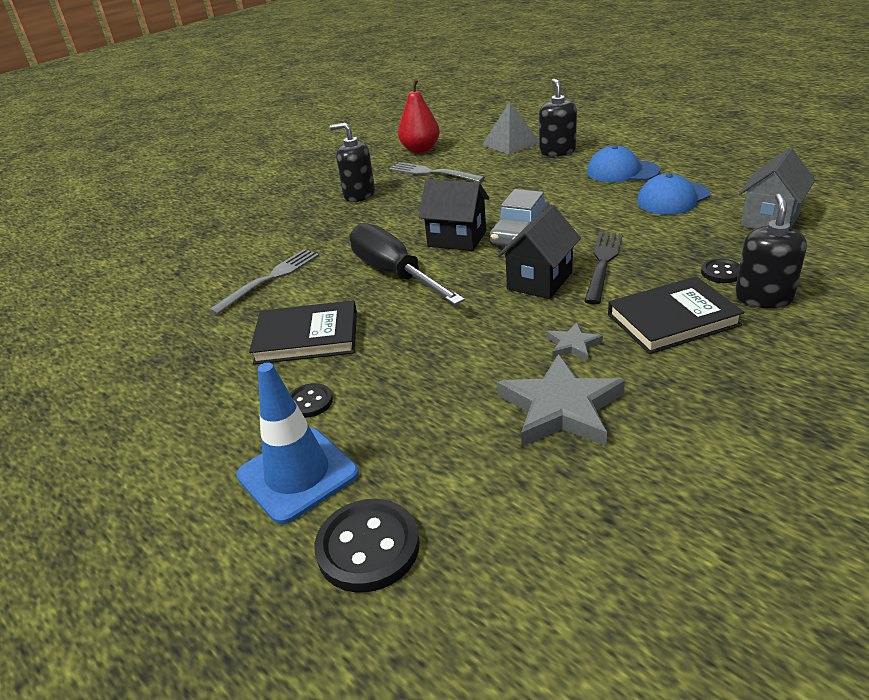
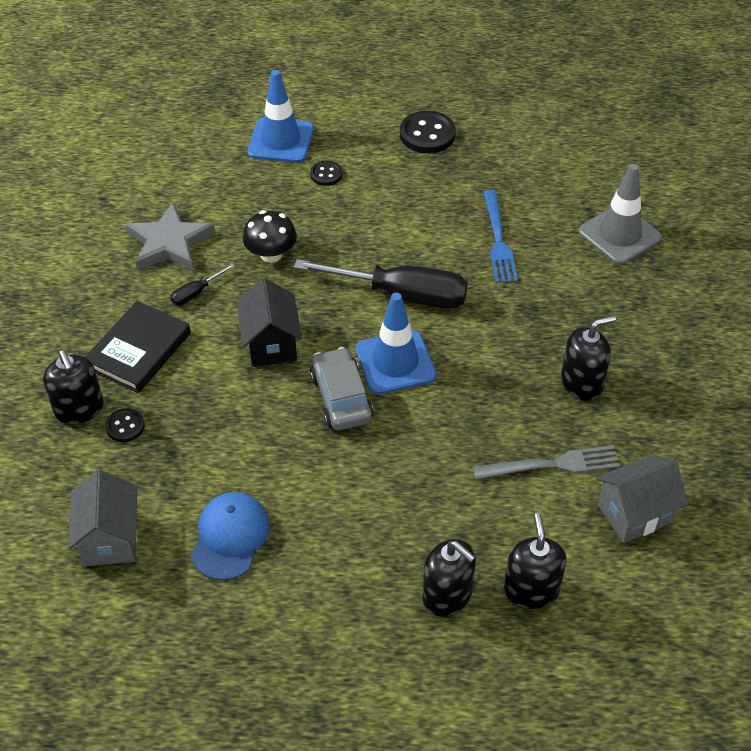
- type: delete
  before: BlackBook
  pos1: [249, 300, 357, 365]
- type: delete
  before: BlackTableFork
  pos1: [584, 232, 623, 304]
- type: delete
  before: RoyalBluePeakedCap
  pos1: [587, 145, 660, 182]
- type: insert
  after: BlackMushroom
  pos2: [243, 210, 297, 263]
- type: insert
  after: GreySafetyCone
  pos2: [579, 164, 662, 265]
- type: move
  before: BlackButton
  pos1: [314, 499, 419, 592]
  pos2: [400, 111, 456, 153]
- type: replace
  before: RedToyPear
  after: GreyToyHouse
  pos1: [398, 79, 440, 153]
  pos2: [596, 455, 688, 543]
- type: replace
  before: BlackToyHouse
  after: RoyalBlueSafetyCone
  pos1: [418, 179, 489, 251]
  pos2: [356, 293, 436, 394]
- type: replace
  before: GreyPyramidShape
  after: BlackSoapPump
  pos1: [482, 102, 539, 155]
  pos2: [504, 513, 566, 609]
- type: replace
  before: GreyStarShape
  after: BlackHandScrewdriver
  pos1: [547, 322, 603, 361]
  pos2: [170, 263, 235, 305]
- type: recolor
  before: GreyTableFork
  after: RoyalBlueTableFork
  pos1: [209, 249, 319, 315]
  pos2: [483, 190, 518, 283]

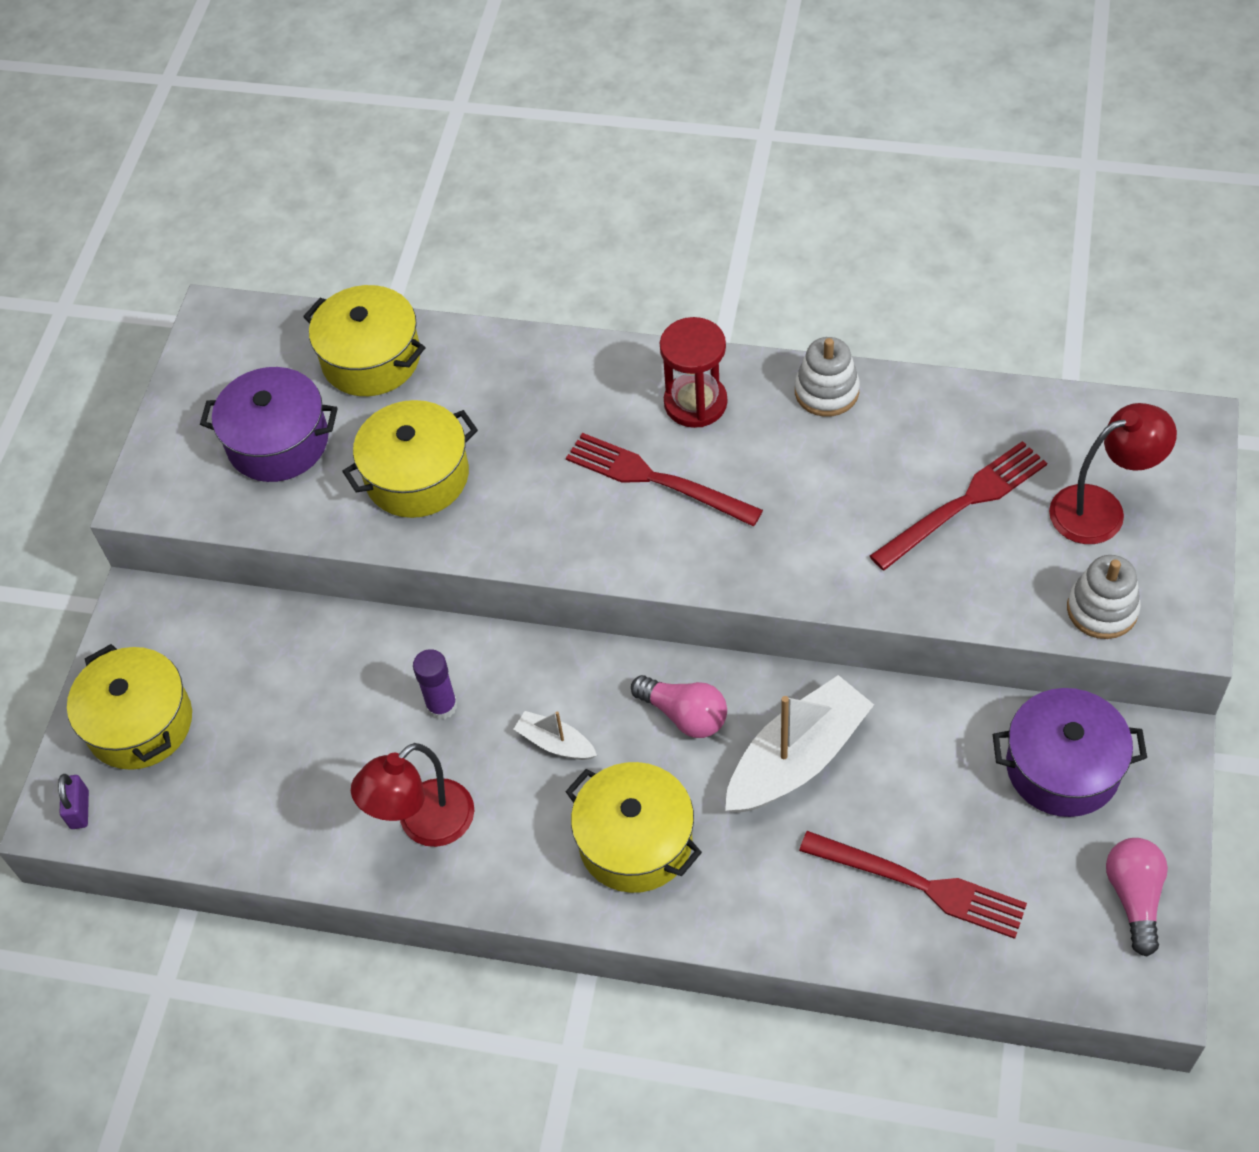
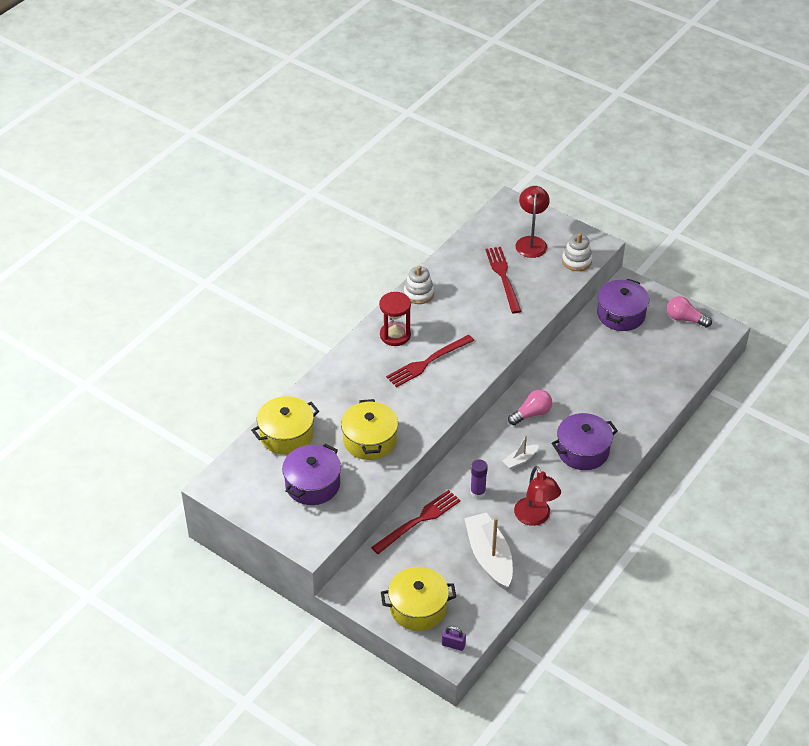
- type: move
  before: PureWhiteToyBoat
  pos1: [725, 675, 874, 813]
  pos2: [464, 512, 513, 589]
- type: move
  before: RedTableFork
  pos1: [799, 831, 1027, 939]
  pos2: [371, 490, 461, 554]
- type: recolor
  before: YellowPot
  after: RoyalPurplePot
  pos1: [565, 762, 702, 893]
  pos2: [552, 413, 618, 470]

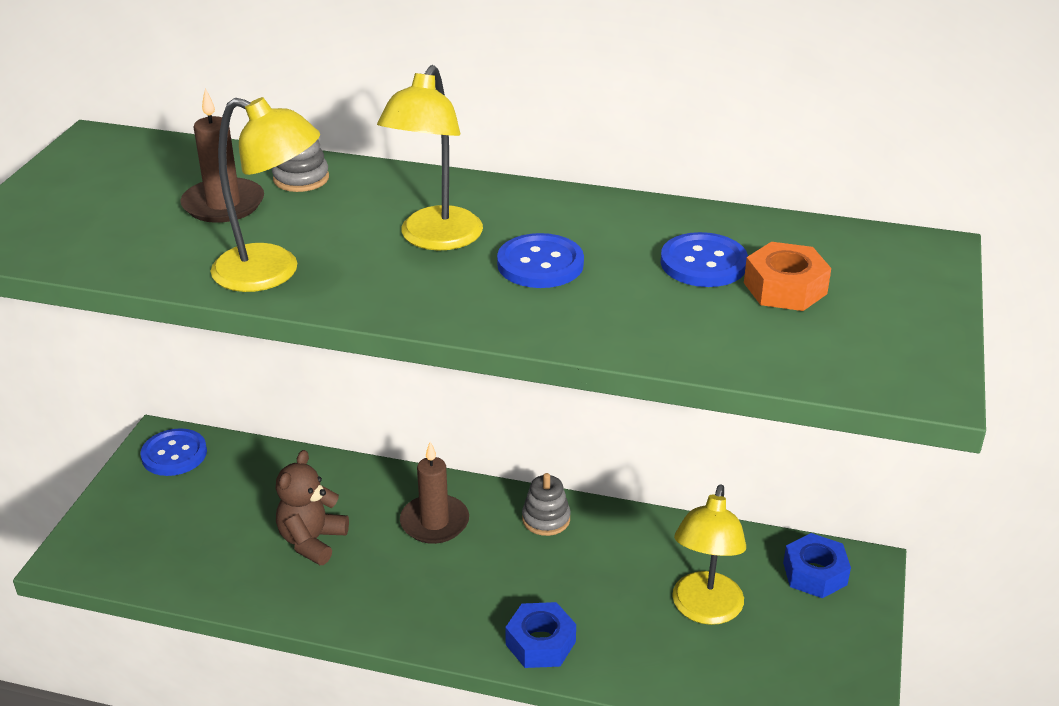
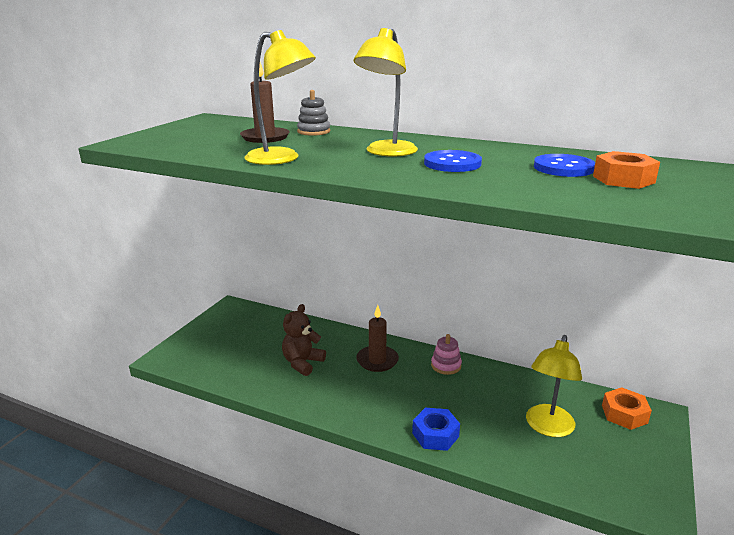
- type: delete
  before: RoyalBlueButton
  pos1: [140, 428, 207, 476]
- type: recolor
  before: GreyStackingToy
  after: RosyStackingToy
  pos1: [522, 473, 571, 536]
  pos2: [431, 334, 462, 375]
- type: recolor
  before: RoyalBlueNut
  after: OrangeNut
  pos1: [783, 533, 851, 598]
  pos2: [602, 387, 652, 430]

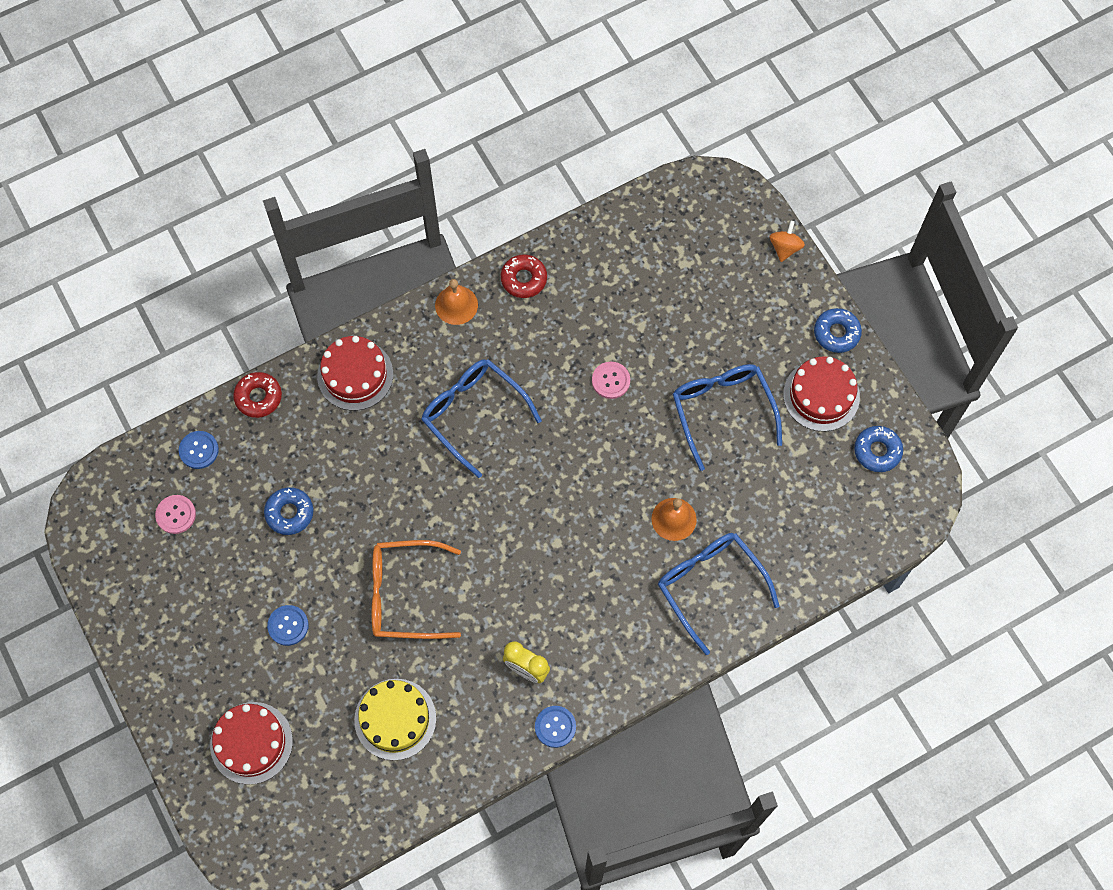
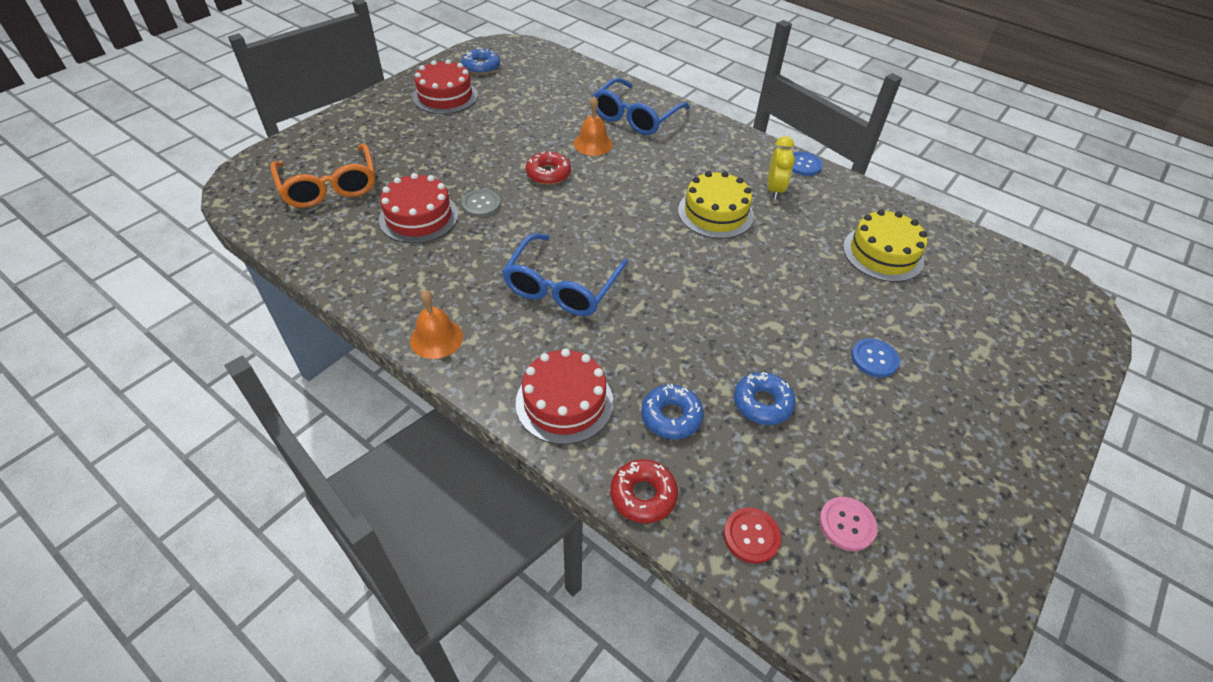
- type: delete
  before: RoyalBlueGlasses
  pos1: [672, 364, 782, 471]
- type: delete
  before: OrangeToyTop
  pos1: [770, 221, 805, 262]
- type: insert
  after: YellowLayerCake
  pos2: [678, 171, 754, 239]
- type: move
  before: RedLayerCake
  pos1: [210, 702, 293, 785]
  pos2: [379, 173, 458, 243]
- type: move
  before: OrangeGlasses
  pos1: [372, 540, 461, 639]
  pos2: [270, 143, 375, 208]
- type: move
  before: RedDoughnut
  pos1: [501, 254, 547, 298]
  pos2: [526, 152, 571, 185]
- type: move
  before: RoyalBlueDoughnut
  pos1: [814, 308, 862, 353]
  pos2: [641, 384, 704, 439]
- type: recolor
  before: RoyalBlueButton
  after: RedButton
  pos1: [179, 431, 219, 469]
  pos2: [724, 507, 781, 564]
- type: recolor
  before: RosyButton
  after: GreyButton
  pos1: [592, 362, 630, 399]
  pos2: [462, 189, 501, 217]

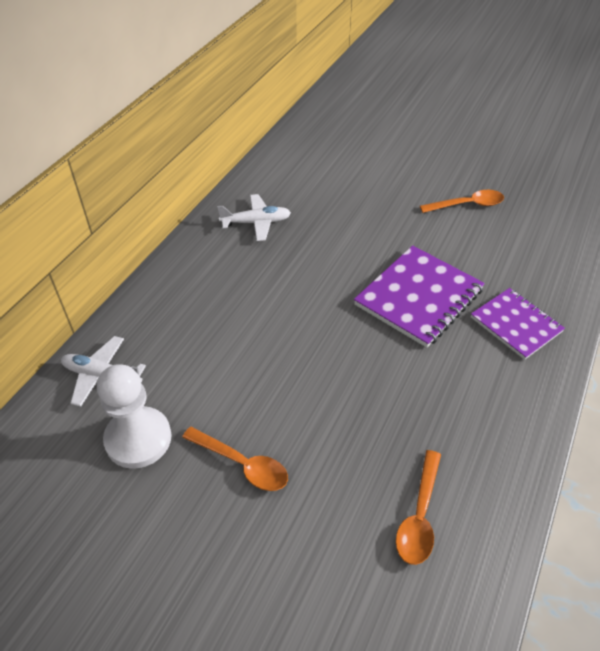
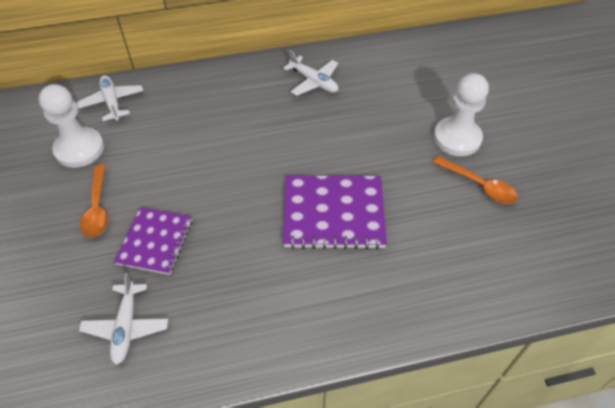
- type: insert
  after: PureWhiteChessPawn
  pos2: [434, 73, 489, 156]
- type: move
  before: RoyalPurpleNotepad
  pos1: [471, 288, 565, 360]
  pos2: [114, 207, 192, 275]
- type: replace
  before: OrangeSpoon
  after: PureWhiteToyPlane
  pos1: [396, 450, 441, 565]
  pos2: [79, 273, 168, 365]

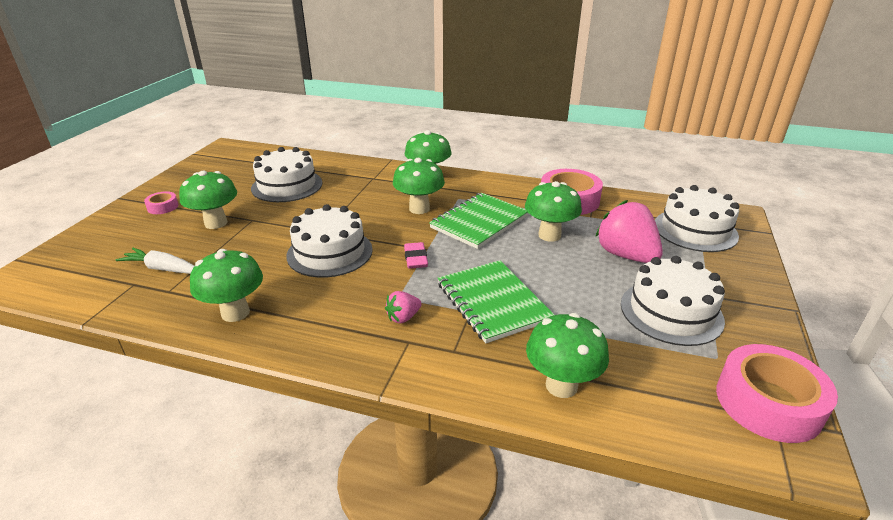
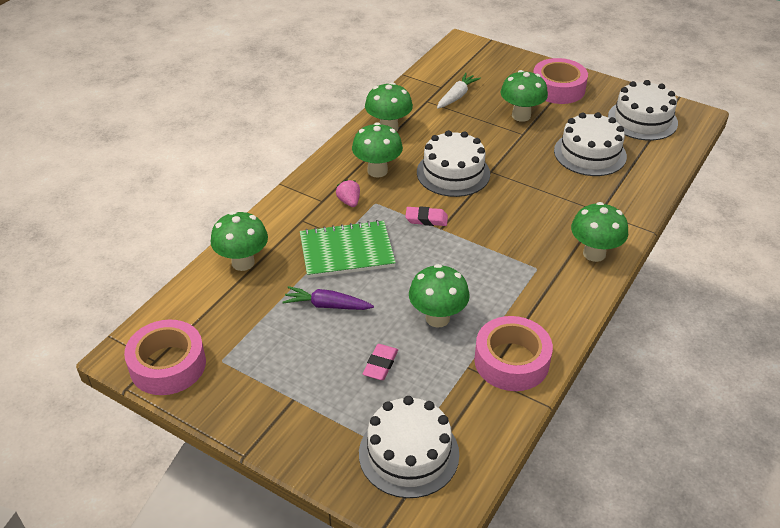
- type: delete
  before: LeafGreenNotepad
  pos1: [429, 193, 528, 249]
- type: insert
  after: RoyalPurpleRootVegetable
  pos2: [282, 286, 374, 310]
- type: move
  before: LeafGreenMushroom
  pos1: [393, 158, 445, 214]
  pos2: [352, 122, 403, 178]
- type: move
  before: PureWhiteLayerCake
  pos1: [621, 256, 725, 346]
  pos2: [608, 80, 678, 141]
- type: replace
  before: RosyBerry
  after: RosyPencilEraser
  pos1: [595, 200, 663, 263]
  pos2: [363, 344, 398, 380]
- type: resize
  before: RosyStickyTape
  pos1: [144, 191, 179, 214]
  pos2: [533, 58, 588, 104]
  scale: 2.1

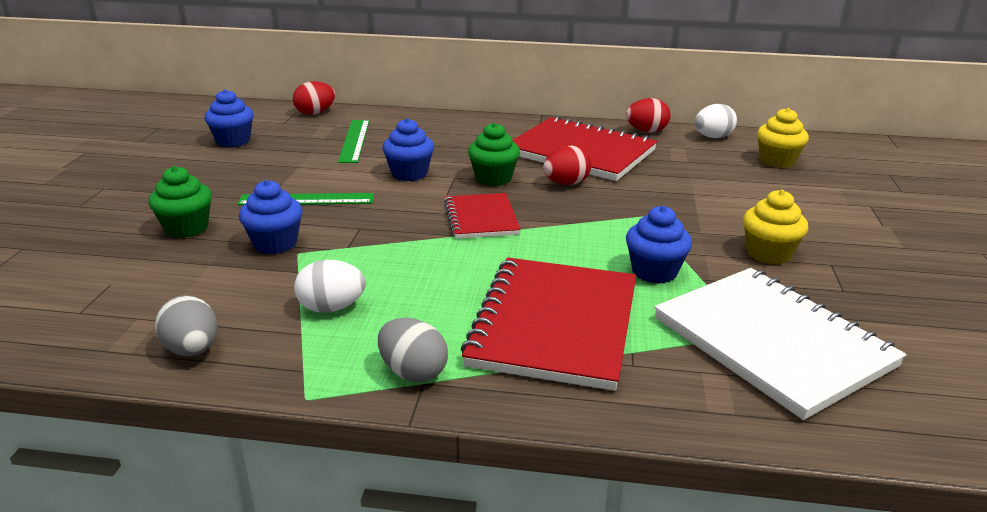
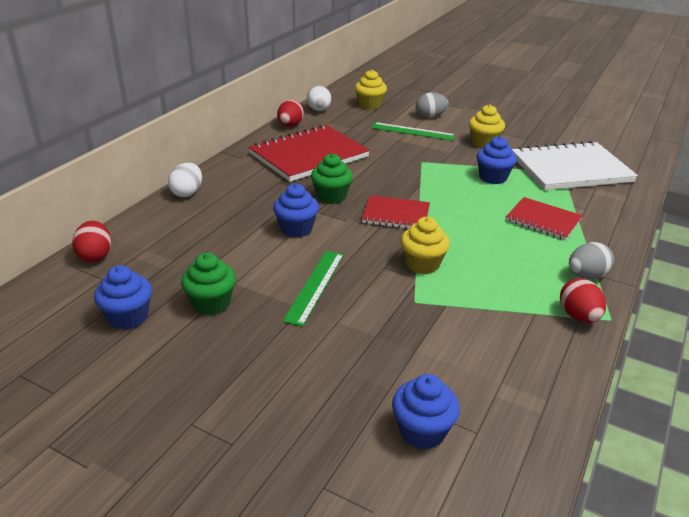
- type: insert
  after: YellowCupcake
  pos2: [401, 217, 450, 274]
- type: move
  before: LeafGreenCupcake
  pos1: [148, 166, 212, 238]
  pos2: [181, 253, 236, 315]
- type: move
  before: GreyEggShape
  pos1: [155, 295, 217, 356]
  pos2: [416, 92, 448, 118]
- type: move
  before: RoyalBlueCupcake
  pos1: [239, 180, 303, 254]
  pos2: [392, 374, 460, 449]
- type: move
  before: PureWhiteEggShape
  pos1: [294, 260, 366, 313]
  pos2: [168, 163, 202, 197]
- type: move
  before: LeafGreenMeasuringStick
  pos1: [338, 120, 369, 163]
  pos2: [371, 122, 456, 141]
- type: move
  before: RedEggShape
  pos1: [543, 145, 592, 185]
  pos2: [560, 278, 606, 323]
- type: resize
  before: RedNotepad
  pos1: [461, 258, 636, 391]
  pos2: [506, 197, 583, 240]
  scale: 0.56

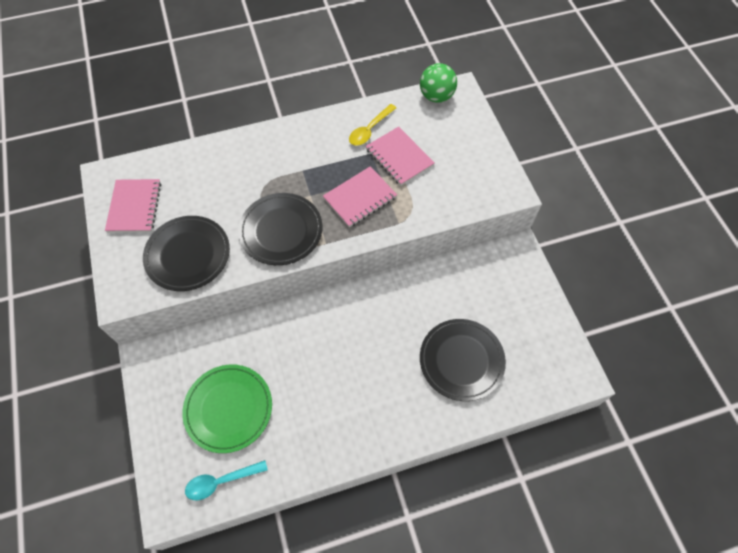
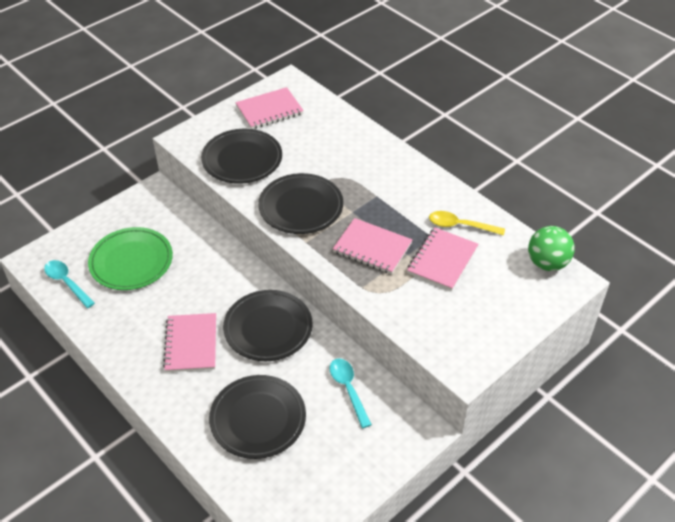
- type: insert
  after: RosyNotepad
  pos2: [163, 313, 216, 372]
- type: insert
  after: BlackFlatDish
  pos2: [223, 290, 313, 361]
- type: insert
  after: AquaSpoon
  pos2: [330, 358, 372, 428]

